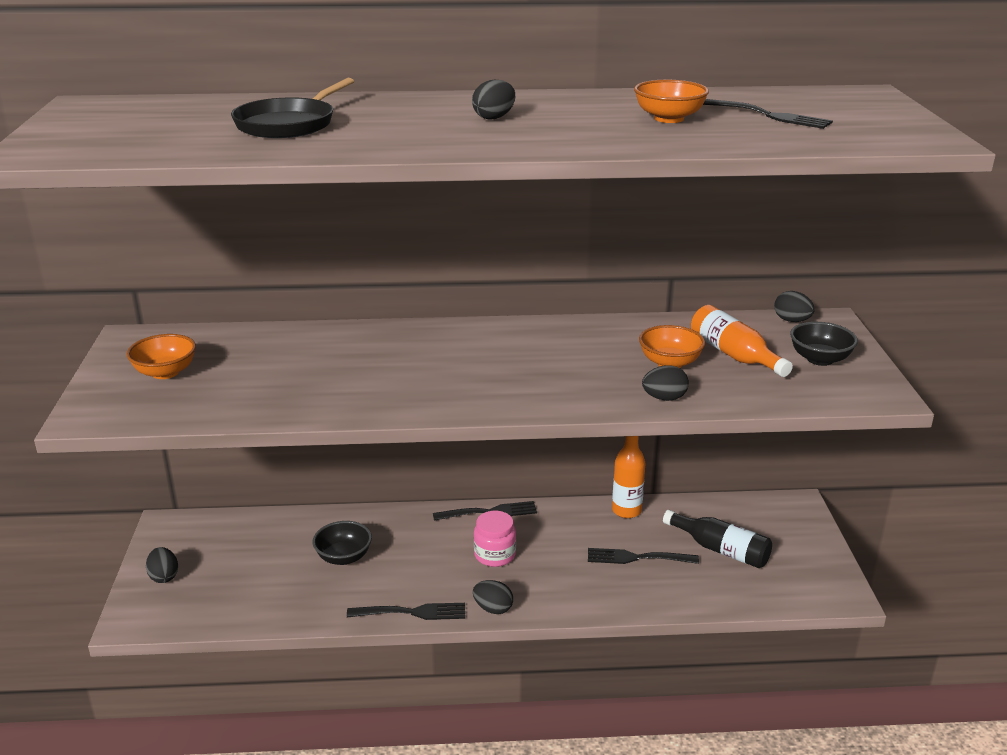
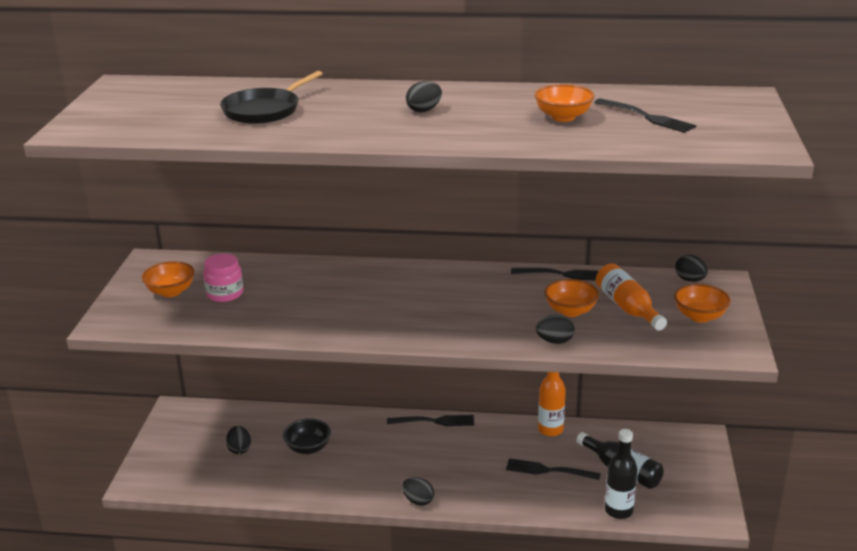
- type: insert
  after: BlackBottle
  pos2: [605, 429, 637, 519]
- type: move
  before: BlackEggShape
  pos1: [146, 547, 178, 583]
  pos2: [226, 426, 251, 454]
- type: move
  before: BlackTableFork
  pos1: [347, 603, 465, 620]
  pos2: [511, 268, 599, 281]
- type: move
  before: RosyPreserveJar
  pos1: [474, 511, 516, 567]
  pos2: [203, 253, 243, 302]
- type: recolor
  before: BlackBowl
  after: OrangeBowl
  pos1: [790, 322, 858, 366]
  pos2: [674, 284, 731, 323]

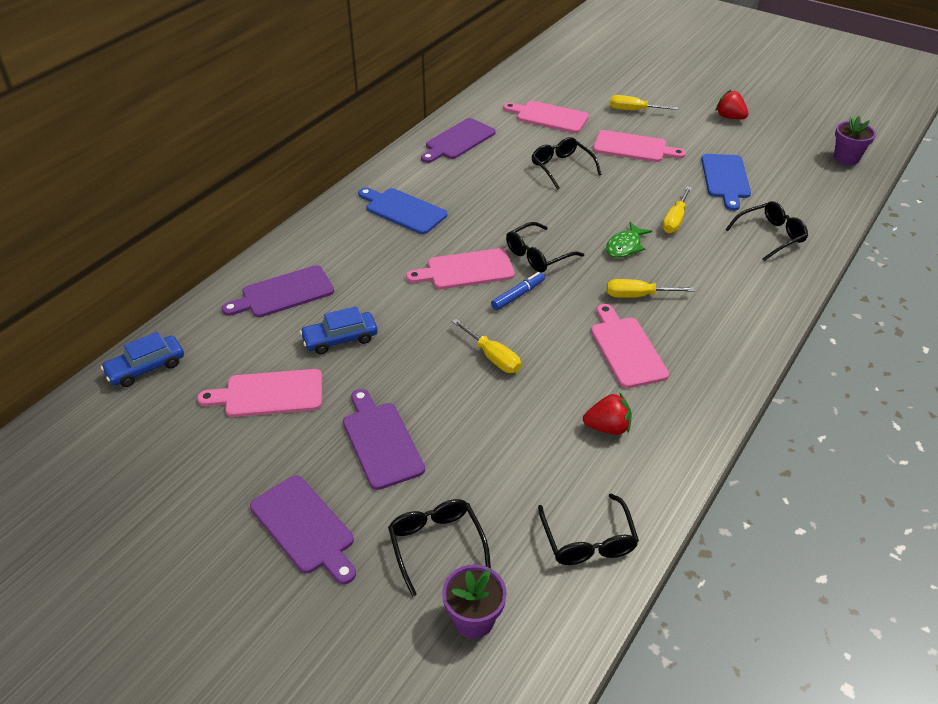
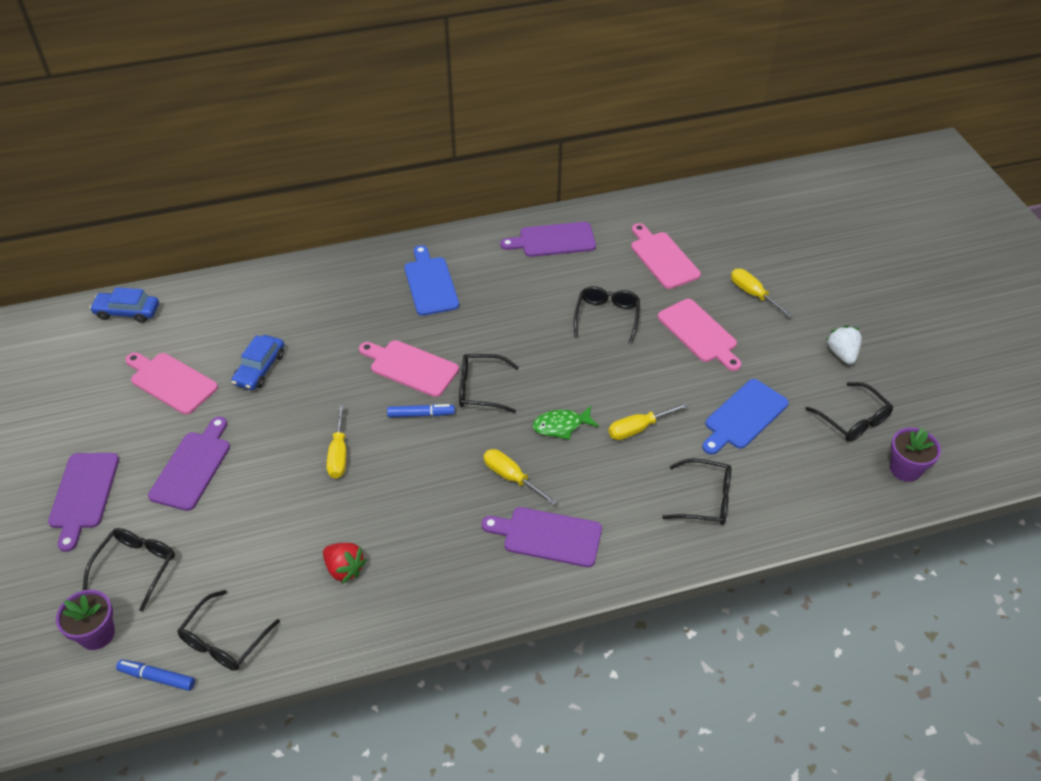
- type: delete
  before: RosyBreadBoard
  pos1: [591, 304, 669, 388]
- type: insert
  after: RoyalBlueMarkerPen
  pos2: [116, 659, 195, 691]
- type: insert
  after: BlackGlasses
  pos2: [805, 382, 893, 442]
- type: move
  before: RoyalPurpleBreadBoard
  pos1: [222, 265, 334, 317]
  pos2: [482, 507, 602, 567]
- type: recolor
  before: RedBerry
  after: PureWhiteBerry
  pos1: [716, 90, 749, 119]
  pos2: [826, 325, 862, 365]
- type: rotate
  before: RoyalBlueAutomobile
  pos1: [300, 306, 378, 354]
  pos2: [231, 335, 284, 390]
  turn: -90

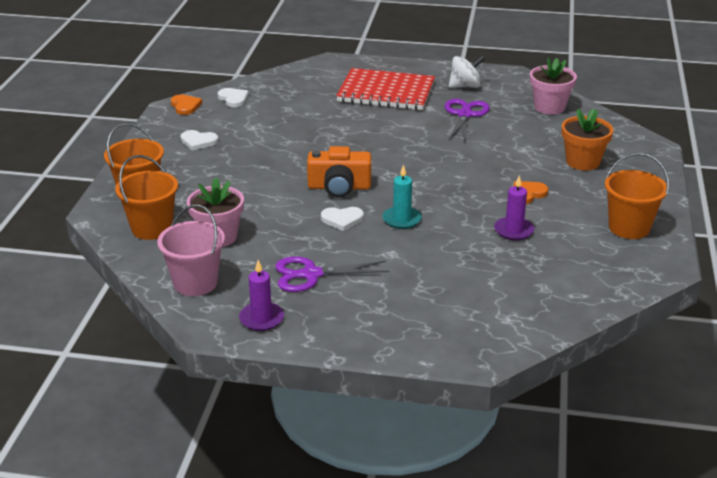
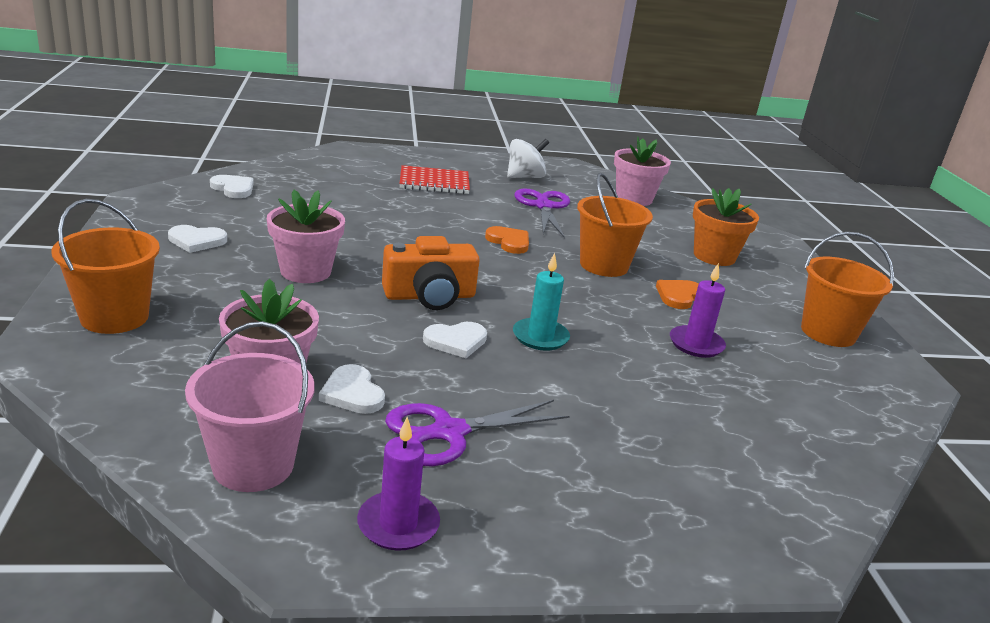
- type: insert
  after: RosyPlantPot
  pos2: [267, 190, 345, 283]
- type: insert
  after: PureWhiteHeart
  pos2: [319, 364, 385, 414]
- type: move
  before: OrangeBucket
  pos1: [115, 155, 178, 240]
  pos2: [577, 173, 653, 277]
- type: move
  before: OrangeHeart
  pos1: [171, 94, 202, 115]
  pos2: [485, 226, 529, 254]
- type: resize
  before: RedNotepad
  pos1: [336, 68, 435, 110]
  pos2: [399, 165, 470, 194]
  scale: 0.62

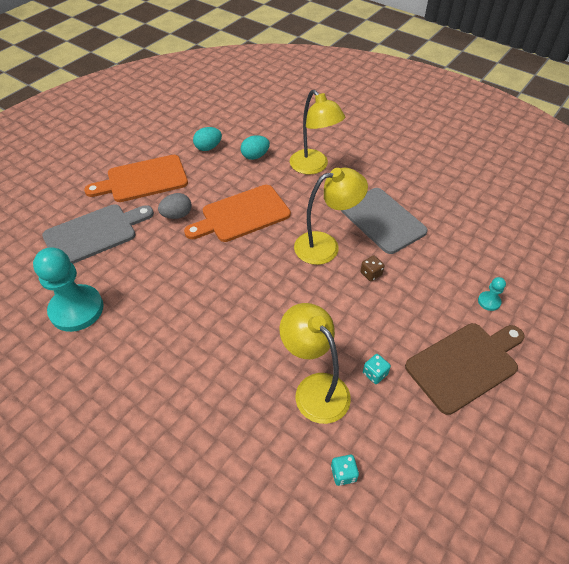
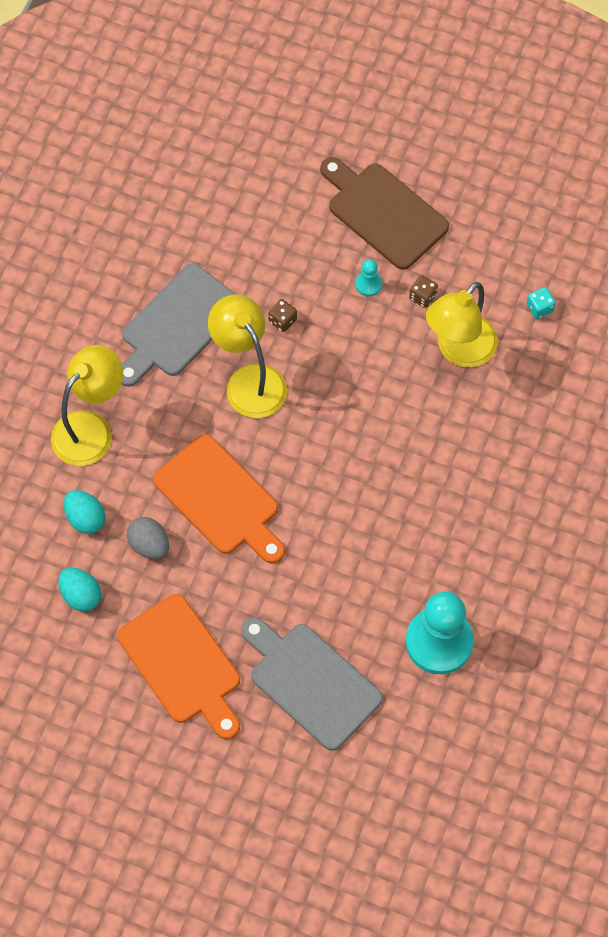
- type: move
  before: GreyEggShape
  pos1: [158, 193, 192, 219]
  pos2: [127, 517, 169, 559]
- type: move
  before: AquaChessPawn
  pos1: [478, 277, 506, 311]
  pos2: [356, 259, 382, 296]
- type: recolor
  before: AquaDie
  after: RussetDie
  pos1: [363, 354, 391, 384]
  pos2: [409, 275, 438, 308]

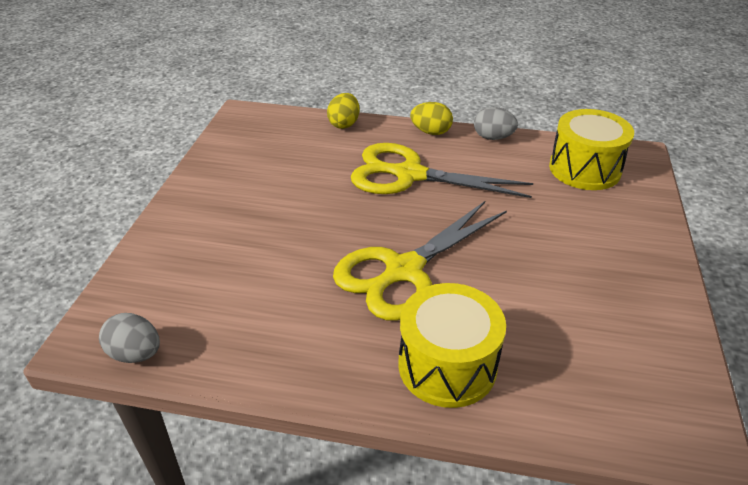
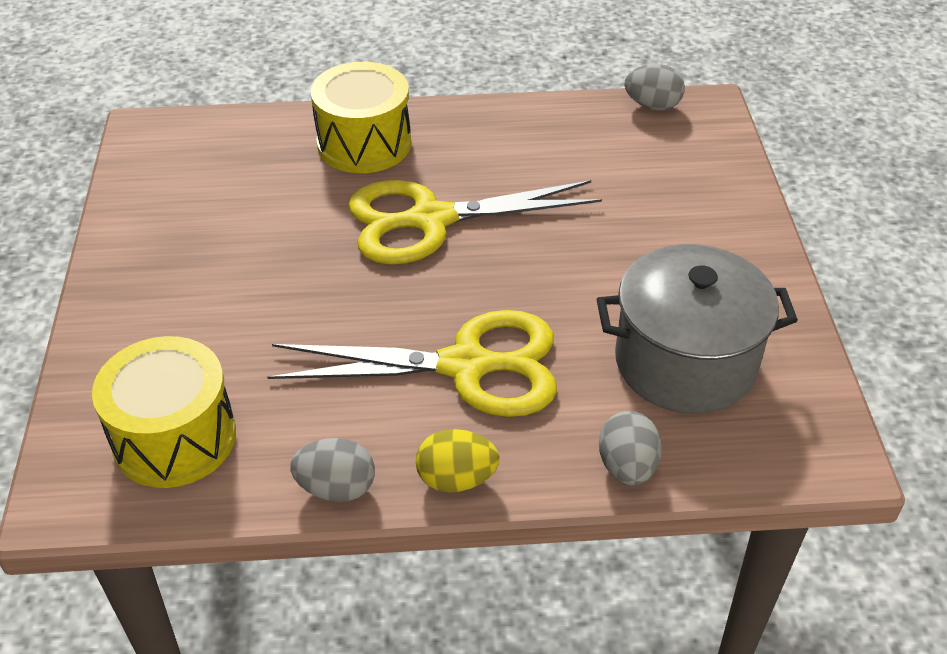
- type: insert
  after: GreyPot
  pos2: [597, 244, 798, 414]
- type: recolor
  before: YellowEggShape
  after: GreyEggShape
  pos1: [327, 93, 360, 129]
  pos2: [599, 411, 662, 486]
- type: rotate
  before: YellowPairOfScissors
  pos1: [333, 201, 507, 320]
  pos2: [348, 180, 602, 265]
  turn: -135

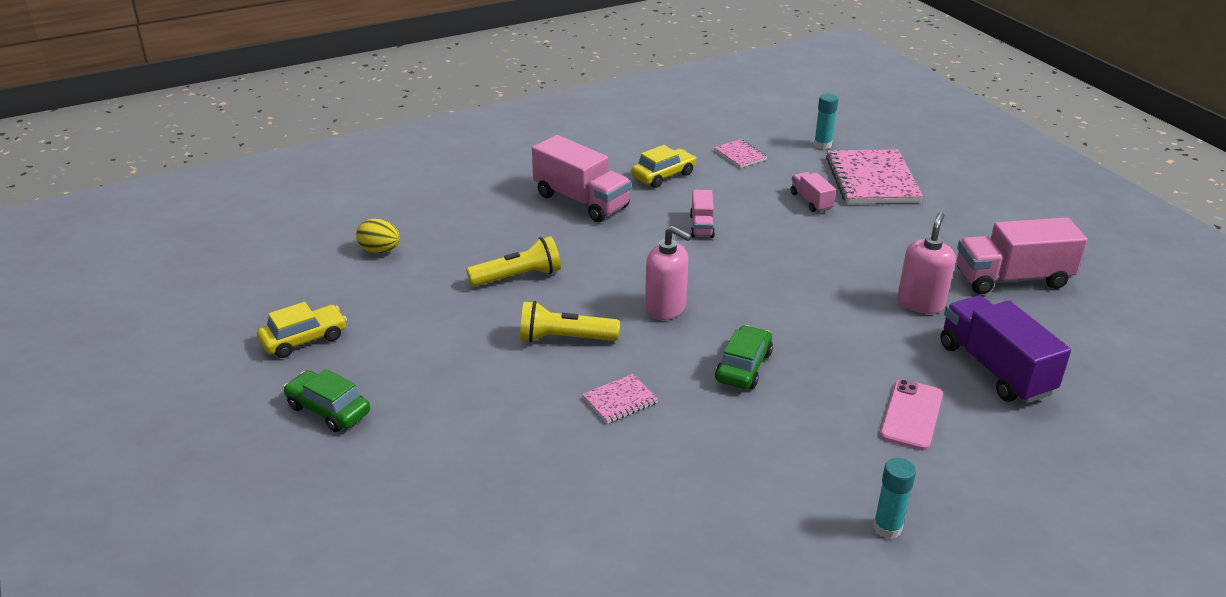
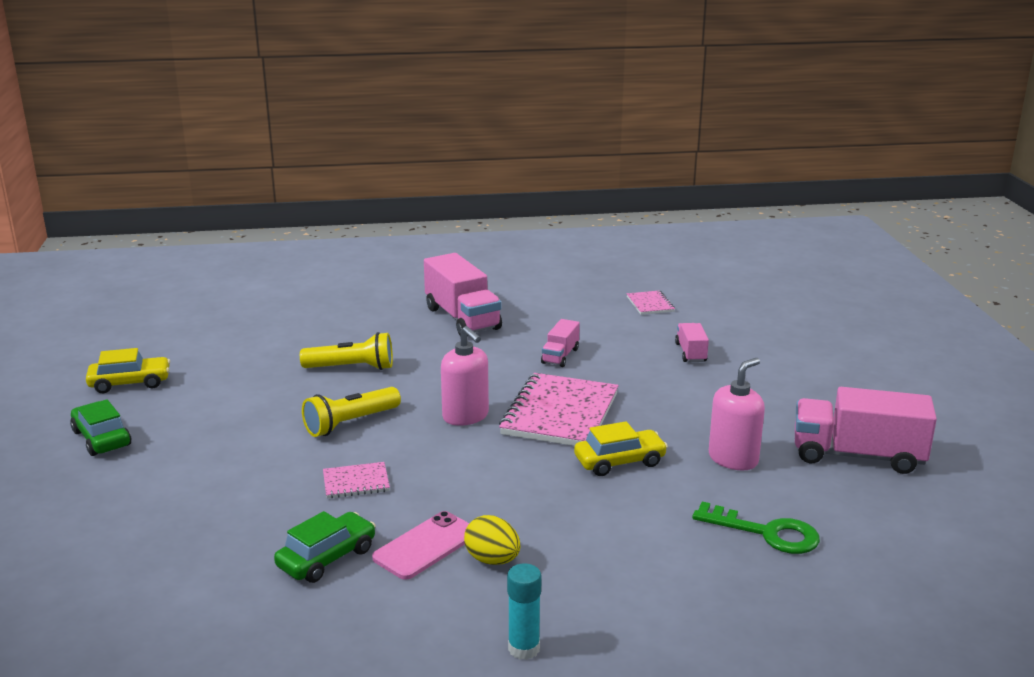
- type: delete
  before: AquaStickOfGlue
  pos1: [814, 94, 838, 149]
- type: move
  before: YellowEggShape
  pos1: [356, 218, 400, 253]
  pos2: [464, 515, 521, 565]
- type: move
  before: YellowAutomobile
  pos1: [631, 145, 696, 188]
  pos2: [574, 421, 668, 476]
- type: move
  before: LeafGreenAutomobile
  pos1: [715, 325, 773, 389]
  pos2: [274, 511, 376, 583]
- type: move
  before: RosyNotepad
  pos1: [826, 149, 923, 204]
  pos2: [499, 373, 619, 446]
- type: move
  before: RosyPhone
  pos1: [880, 379, 943, 451]
  pos2: [372, 511, 469, 580]
- type: replace
  before: RoyalPurpleLorry
  after: LeafGreenDoorKey
  pos1: [940, 295, 1071, 404]
  pos2: [692, 501, 820, 554]
- type: rotate
  before: YellowTorch
  pos1: [520, 301, 620, 342]
  pos2: [302, 387, 401, 437]
  turn: -60

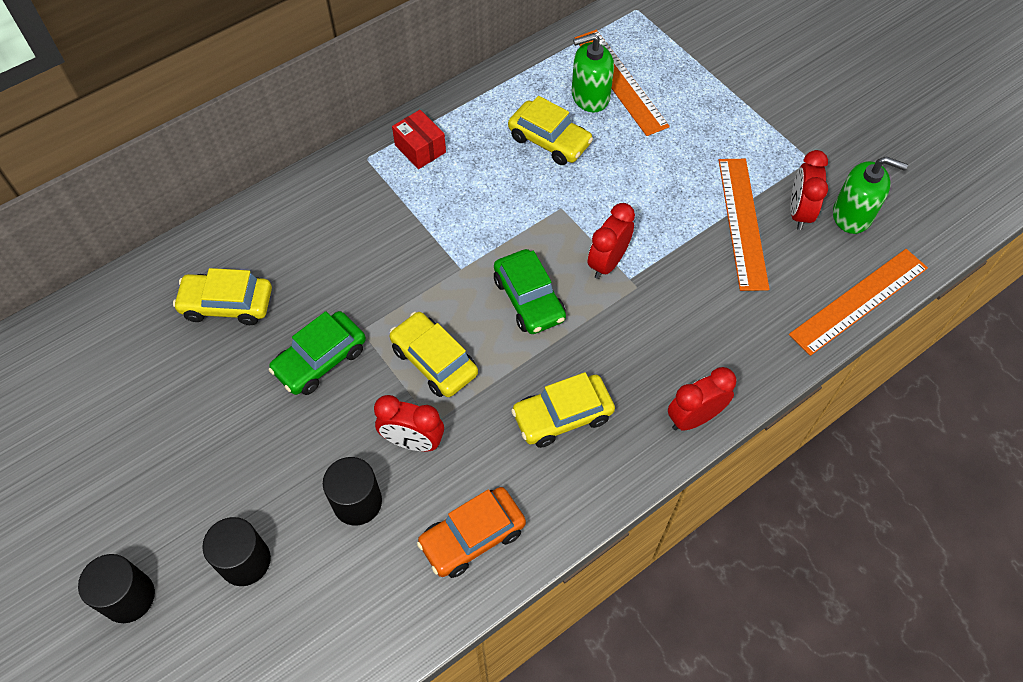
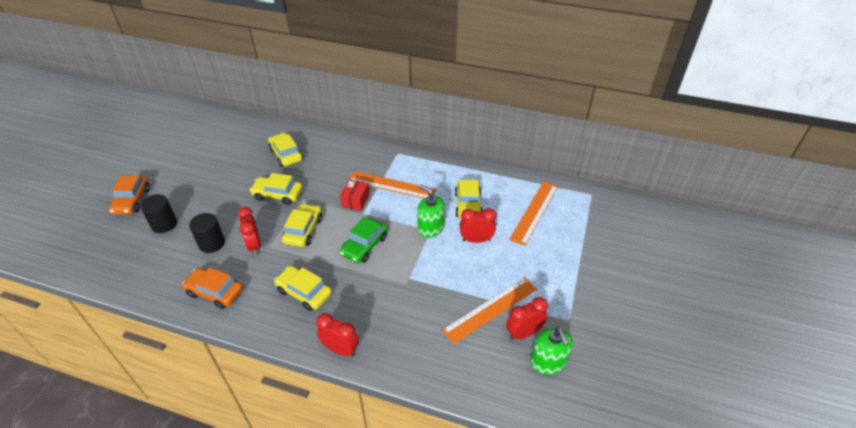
- type: move
  before: RedBox
  pos1: [392, 110, 446, 169]
  pos2: [340, 179, 369, 211]
- type: move
  before: LeafGreenSoapPump
  pos1: [572, 33, 614, 112]
  pos2: [417, 184, 445, 238]
- type: move
  before: RedAlarmClock
  pos1: [588, 203, 635, 279]
  pos2: [460, 208, 496, 243]
- type: move
  before: OrangeMeasuringStick
  pos1: [789, 249, 928, 356]
  pos2: [350, 171, 437, 199]
- type: replace
  before: BlackCylinder
  after: OrangeAutomobile
  pos1: [78, 554, 155, 623]
  pos2: [109, 175, 150, 214]
- type: recolor
  before: LeafGreenAutomobile
  after: YellowAutomobile
  pos1: [269, 311, 366, 395]
  pos2: [250, 173, 302, 205]

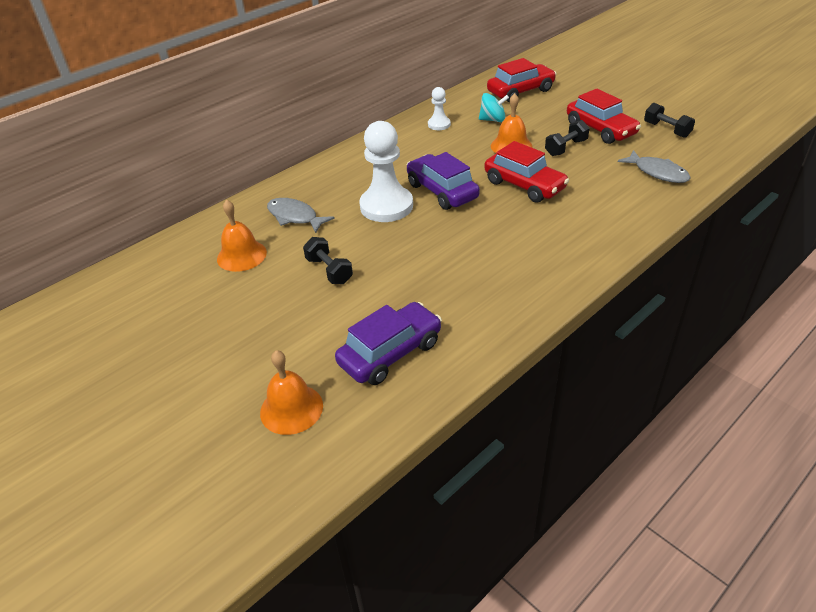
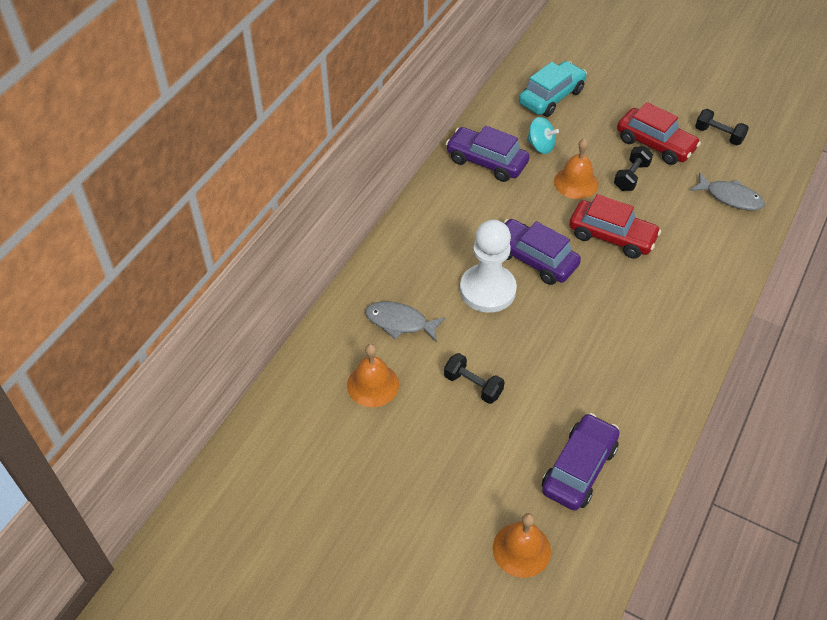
- type: replace
  before: PureWhiteChessPawn
  after: RoyalPurpleAutomobile
  pos1: [428, 87, 451, 130]
  pos2: [446, 125, 530, 182]
- type: recolor
  before: RedAutomobile
  after: AquaAutomobile
  pos1: [487, 58, 556, 103]
  pos2: [519, 61, 587, 117]
- type: rotate
  before: AquaToyTop
  pos1: [479, 93, 509, 122]
  pos2: [527, 117, 559, 154]
  turn: 45

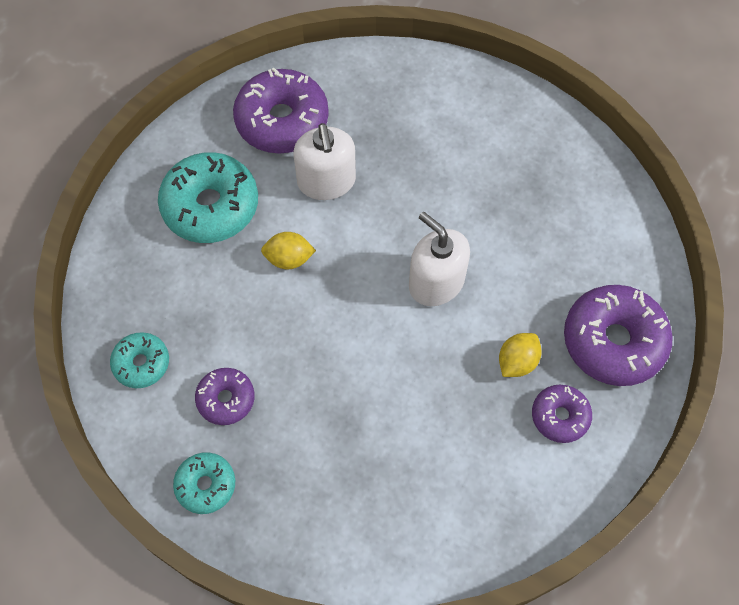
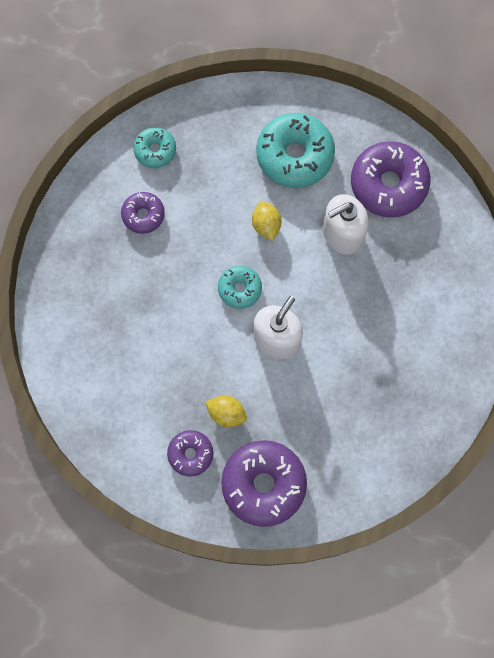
- type: move
  before: AquaDoughnut
  pos1: [173, 452, 235, 514]
  pos2: [218, 266, 262, 309]

